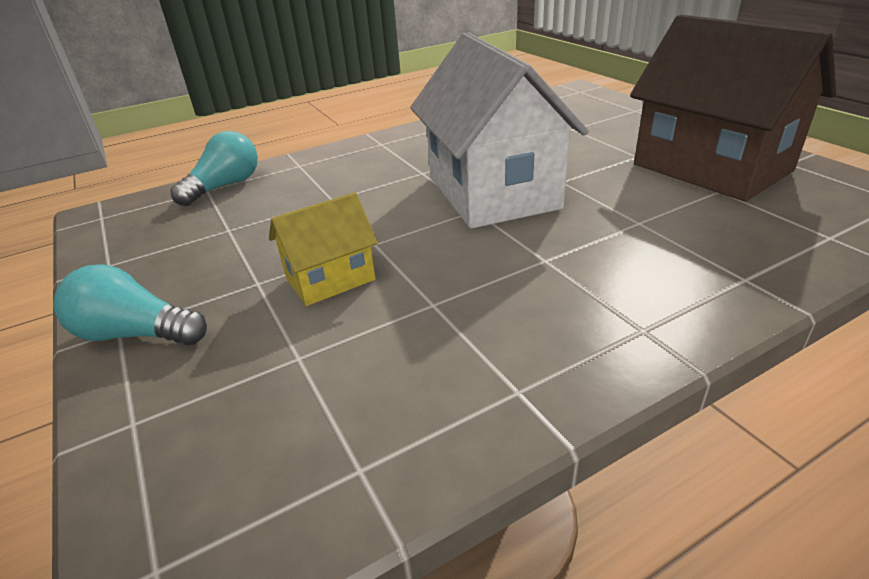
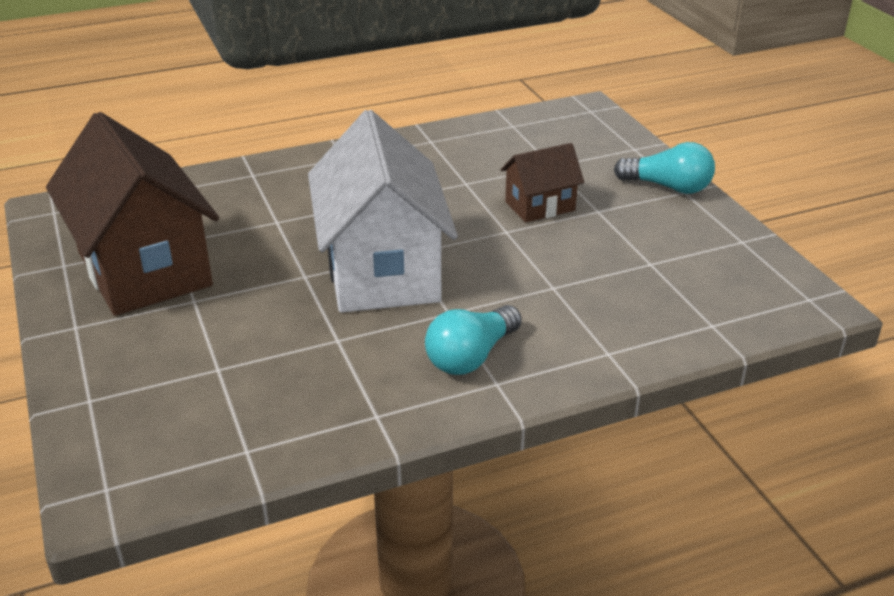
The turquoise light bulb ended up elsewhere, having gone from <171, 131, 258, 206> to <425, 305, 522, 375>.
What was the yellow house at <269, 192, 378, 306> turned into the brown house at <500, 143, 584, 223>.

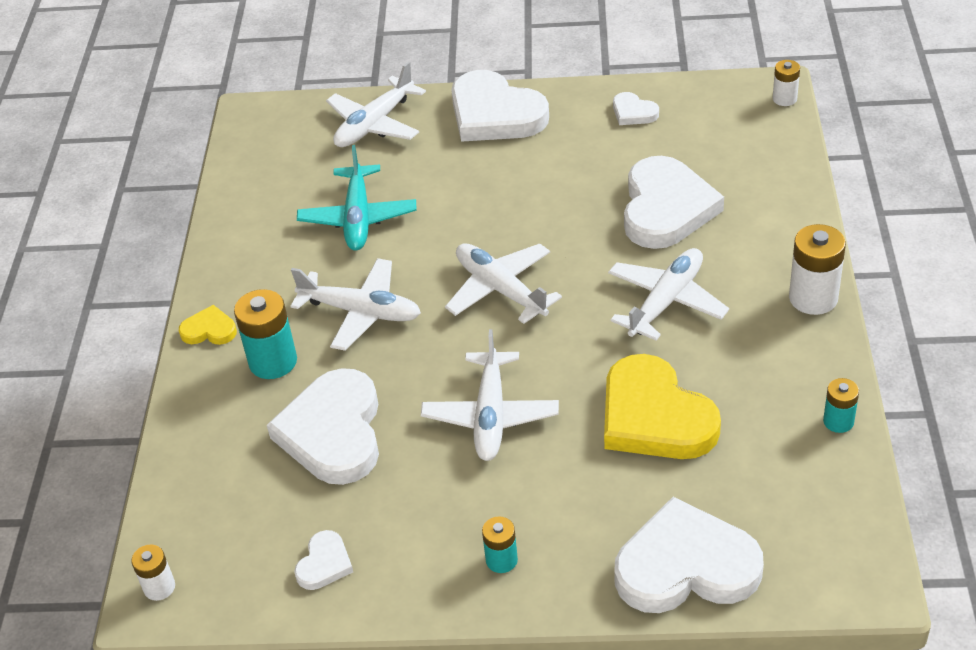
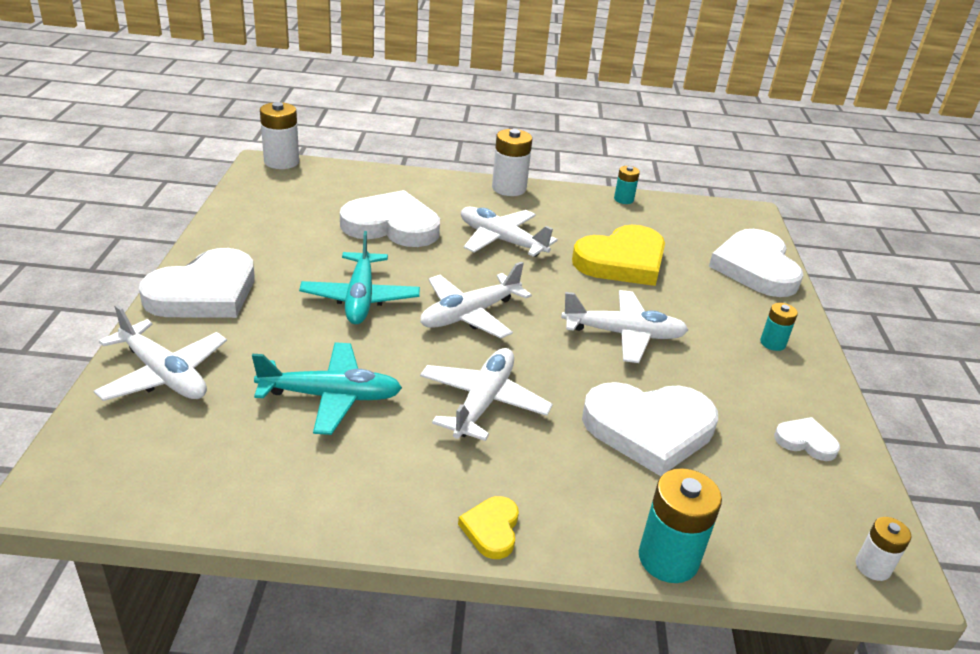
The second view lost the white heart at <613, 92, 659, 125>.
The second view gained the turquoise plane at <299, 231, 420, 324>.
The turquoise battery ended up elsewhere, having gone from <234, 289, 297, 379> to <639, 468, 722, 583>.
The size of the white battery at <773, 60, 800, 106> changed by a factor of 1.73.

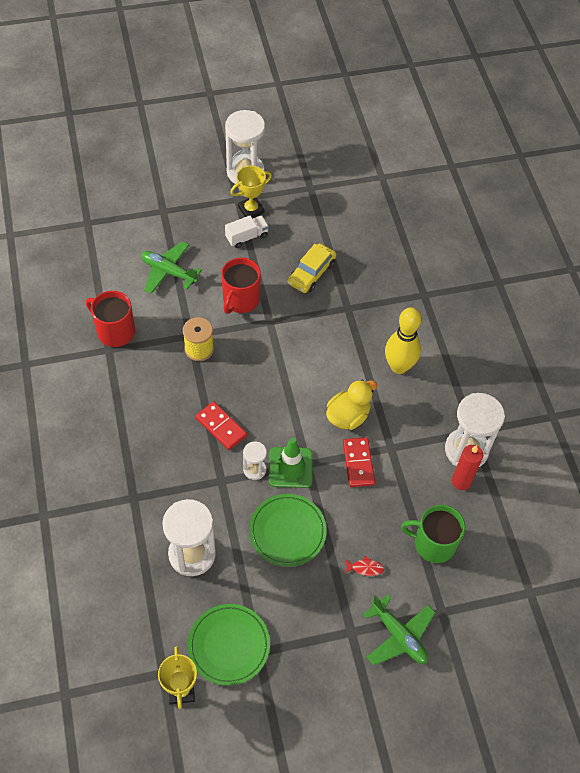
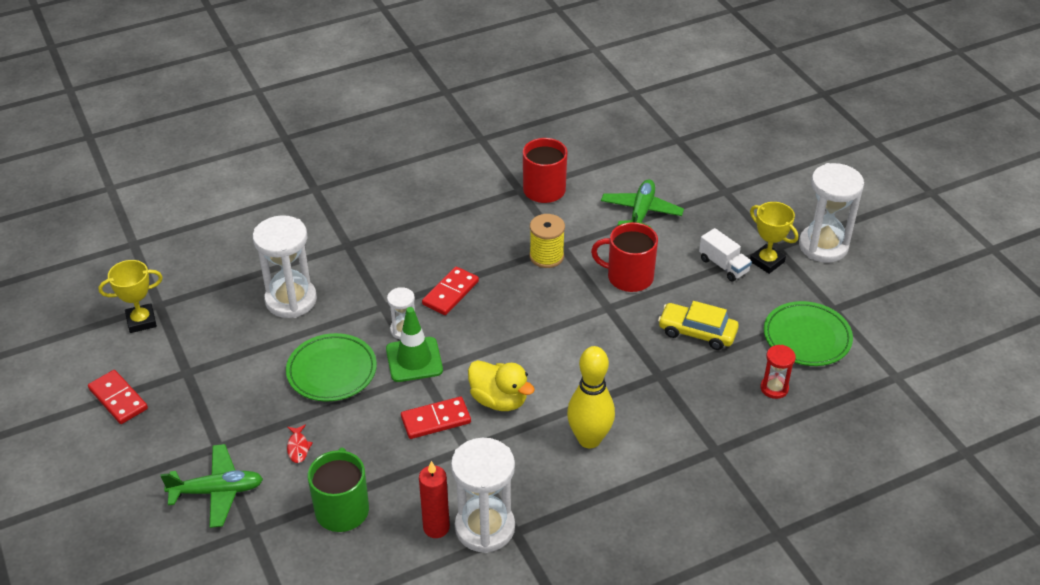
The second view gained the red domino at <88, 370, 148, 424>.
The second view gained the red hourglass at <761, 345, 796, 399>.
The green plate ended up elsewhere, having gone from <188, 604, 270, 686> to <764, 301, 853, 366>.
The green plane at <363, 594, 436, 666> ended up facing another way, 135 degrees counterclockwise from before.

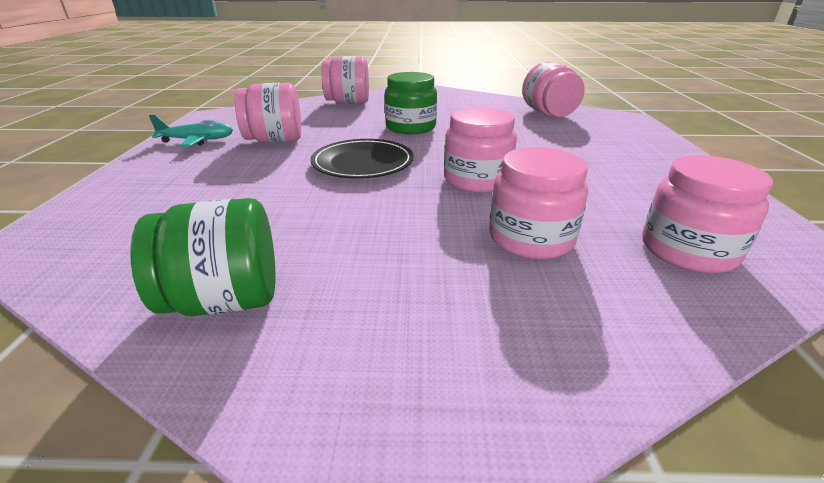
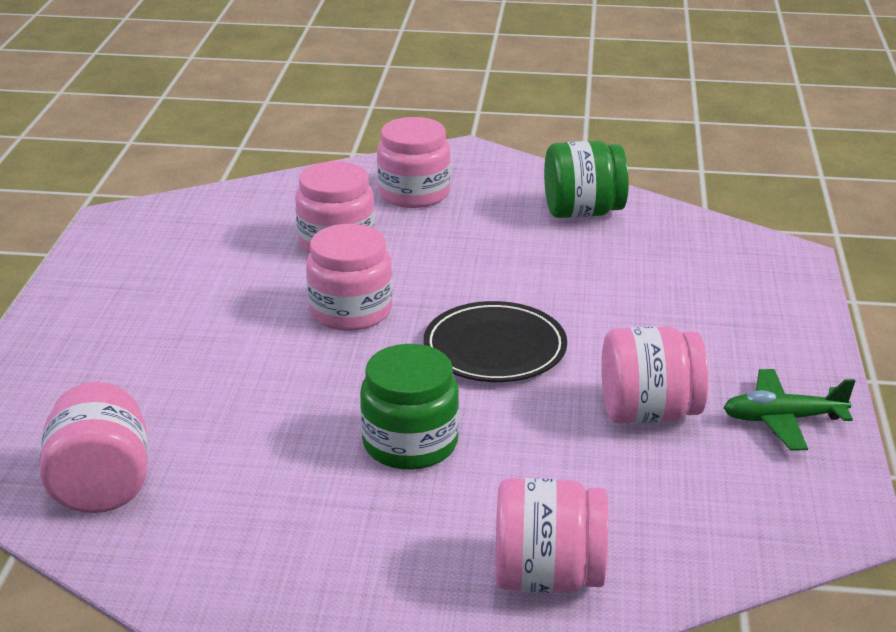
The pink jar ended up elsewhere, having gone from <642, 155, 773, 273> to <377, 117, 451, 208>.
What was the turquoise plane at <149, 115, 233, 147> turned into the green plane at <723, 369, 855, 451>.

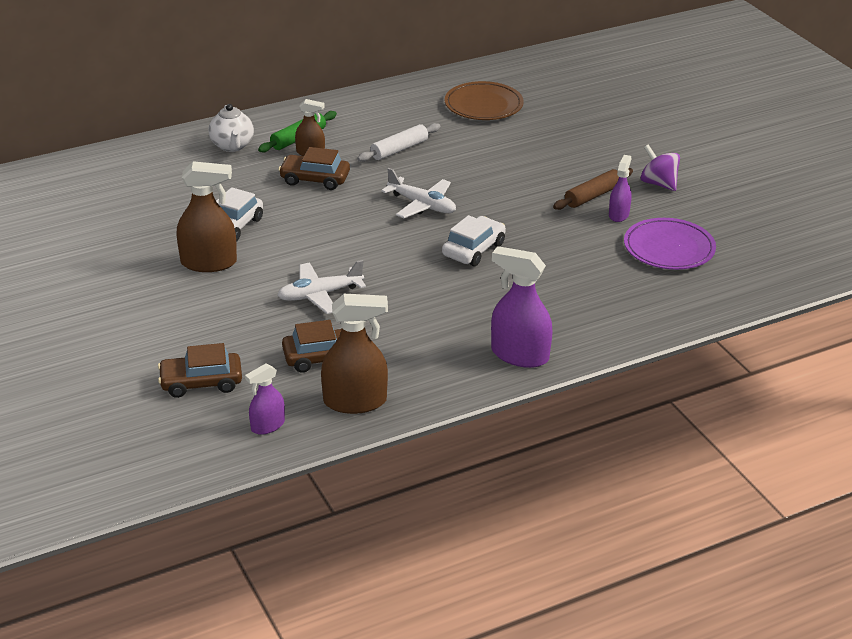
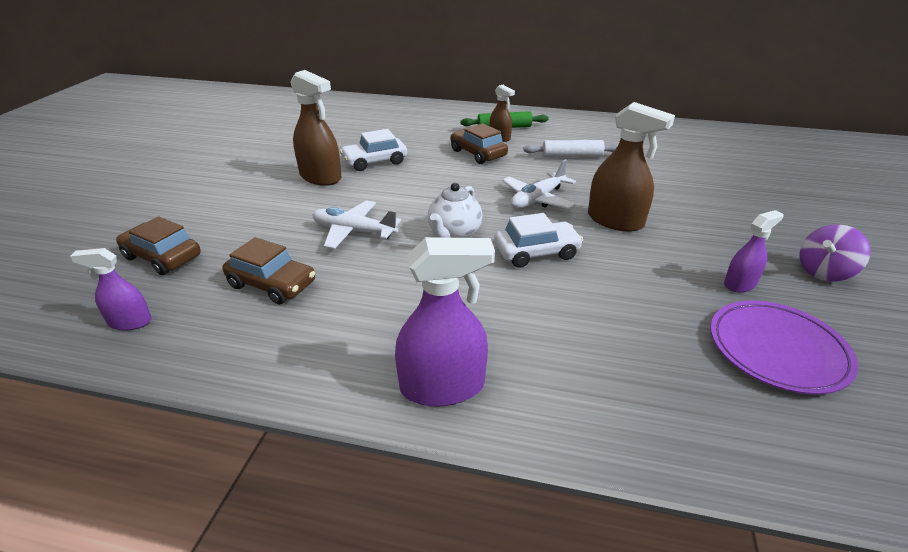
The second view lost the brown plate at <445, 81, 524, 120>.
The second view lost the brown rolling pin at <553, 168, 633, 210>.
The white teapot ended up elsewhere, having gone from <209, 104, 254, 152> to <428, 183, 482, 238>.
The brown spray bottle ended up elsewhere, having gone from <321, 294, 388, 414> to <588, 102, 675, 232>.
The white plane at <381, 168, 456, 218> ended up facing another way, 60 degrees clockwise from before.
The purple spray bottle at <491, 246, 553, 368> ended up facing another way, 105 degrees clockwise from before.
The purple spinning top at <641, 144, 680, 191> ended up facing another way, 120 degrees counterclockwise from before.

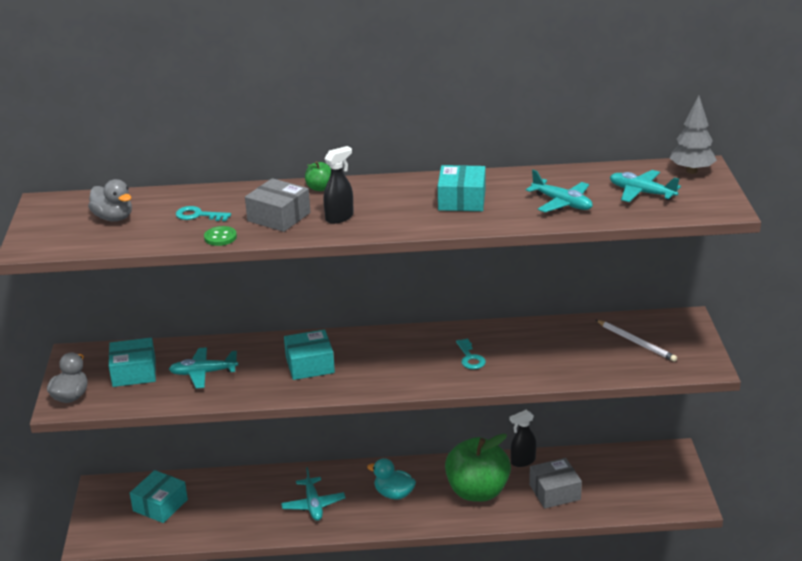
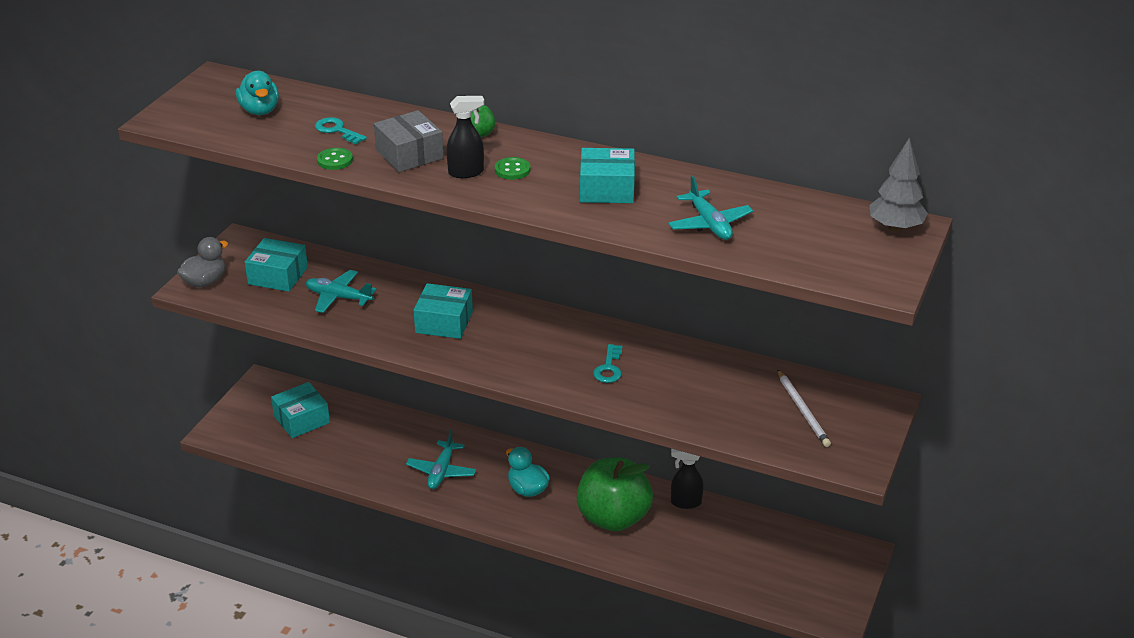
The second view lost the grey box at <529, 458, 582, 509>.
The second view lost the turquoise plane at <610, 170, 681, 202>.
The second view gained the green button at <495, 157, 531, 180>.
What was the grey duck at <88, 179, 132, 222> turned into the turquoise duck at <236, 71, 279, 115>.
The turquoise box at <438, 165, 485, 211> ended up facing another way, 60 degrees clockwise from before.

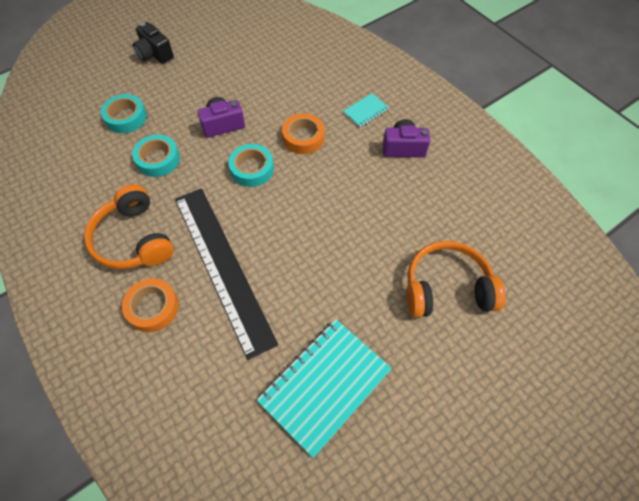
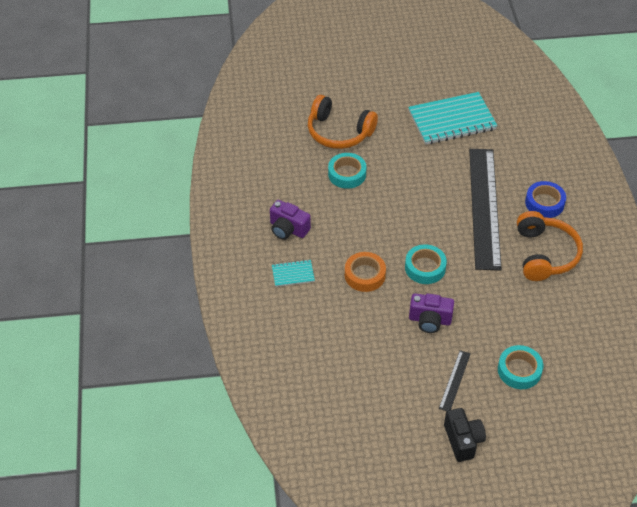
The second view gained the black ruler at <439, 350, 471, 411>.
The turquoise tape ended up elsewhere, having gone from <132, 135, 180, 177> to <328, 153, 367, 189>.
What was the orange tape at <122, 278, 179, 332> turned into the blue tape at <525, 181, 566, 218>.

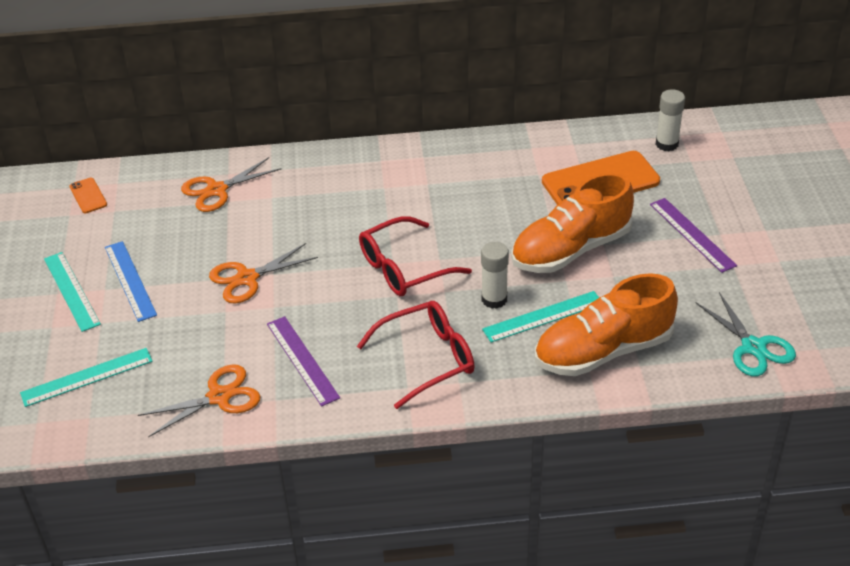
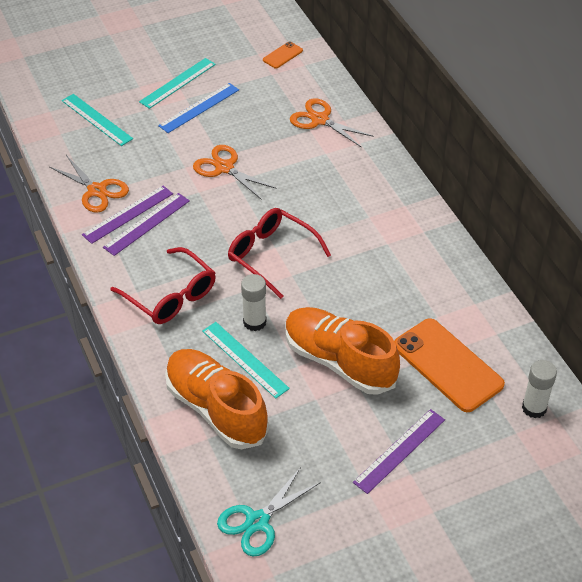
The second view gained the purple ruler at <82, 186, 173, 244>.

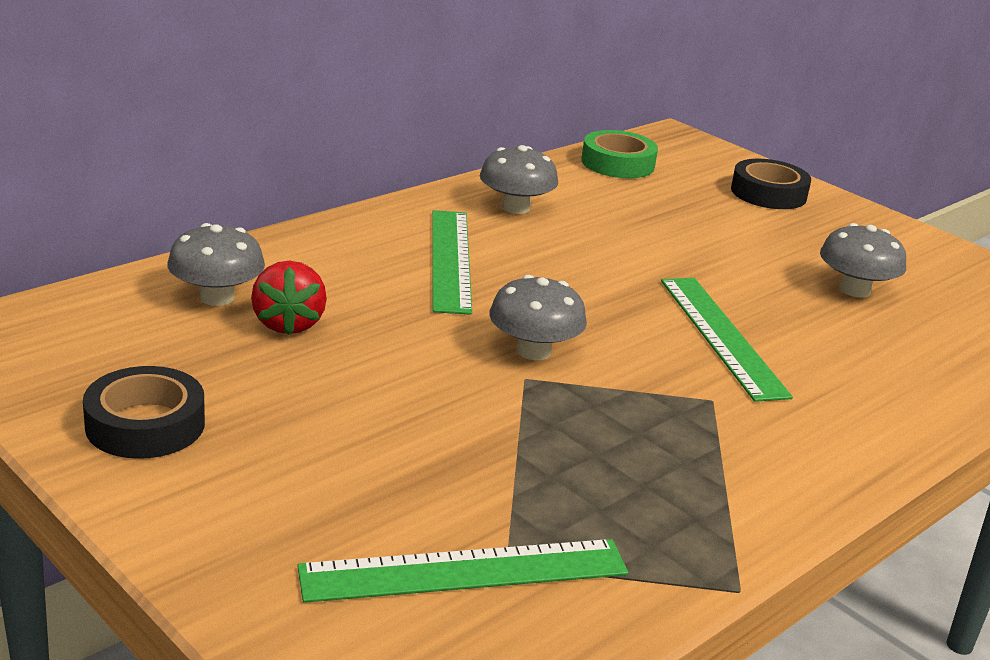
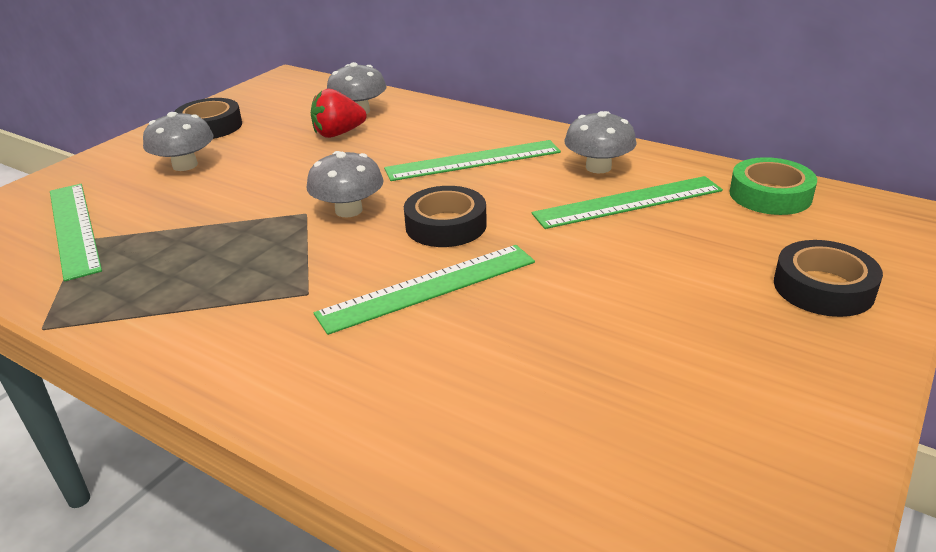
The second view gained the black tape at <404, 186, 487, 247>.
The second view gained the green ruler at <532, 176, 723, 229>.
The grey mushroom ended up elsewhere, having gone from <820, 223, 906, 298> to <143, 112, 214, 171>.

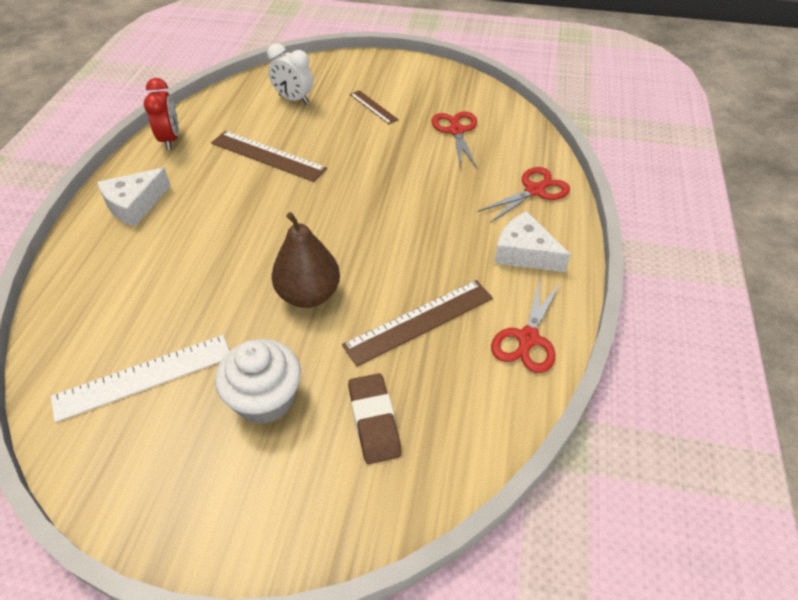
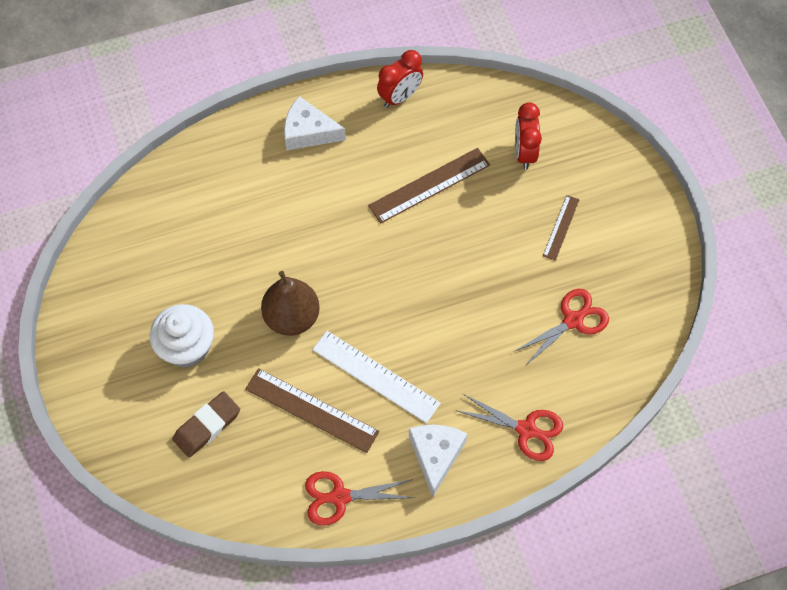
The white ruler ended up elsewhere, having gone from <51, 335, 229, 423> to <312, 331, 441, 423>.
What was the white clock at <267, 43, 313, 104> turned into the red clock at <515, 102, 542, 170>.
The brown ruler at <211, 131, 327, 182> ended up facing another way, 60 degrees clockwise from before.

